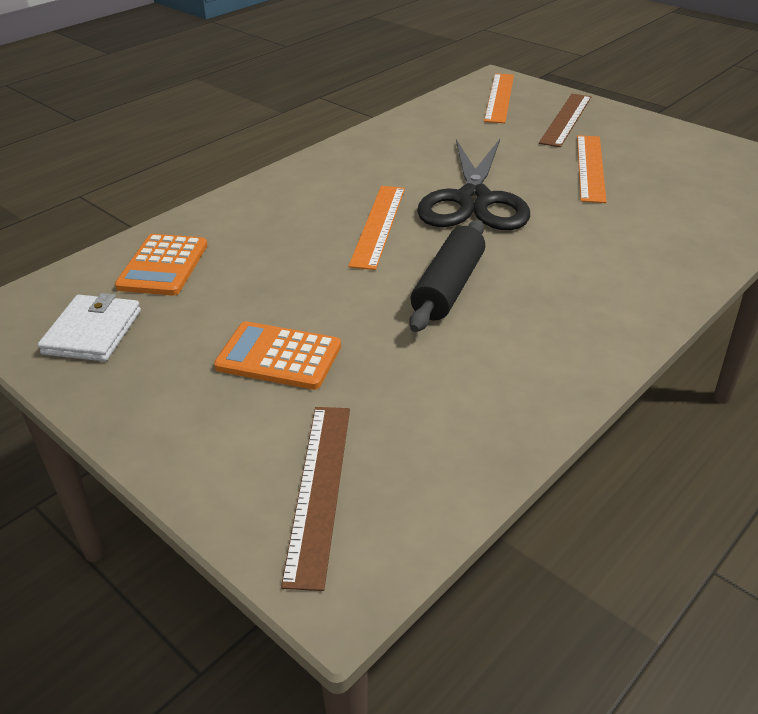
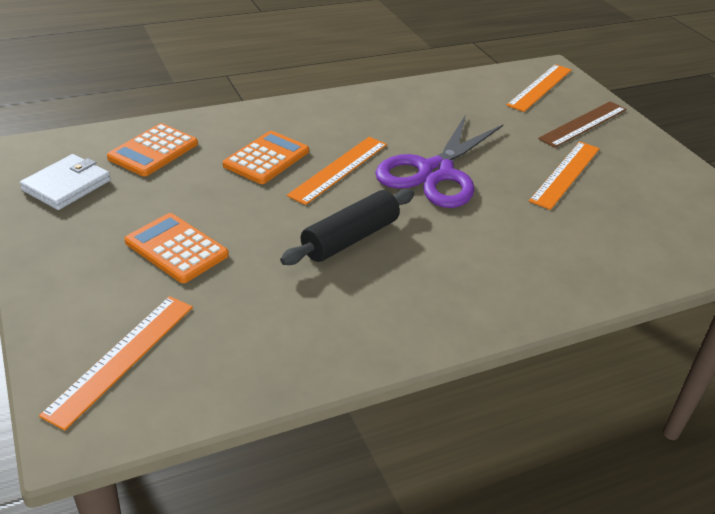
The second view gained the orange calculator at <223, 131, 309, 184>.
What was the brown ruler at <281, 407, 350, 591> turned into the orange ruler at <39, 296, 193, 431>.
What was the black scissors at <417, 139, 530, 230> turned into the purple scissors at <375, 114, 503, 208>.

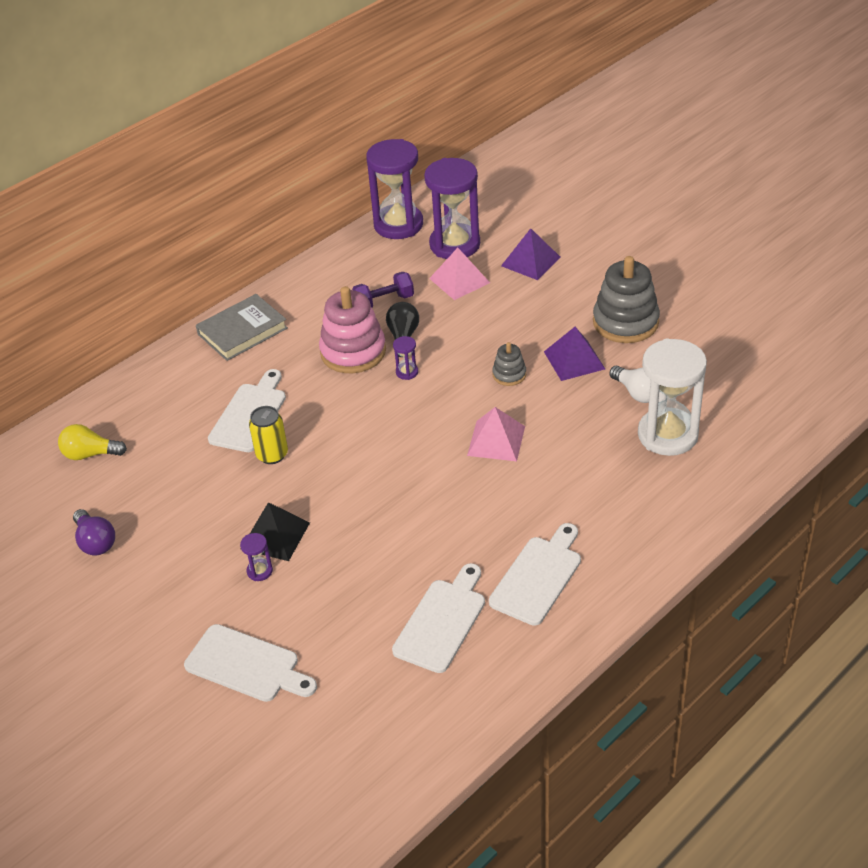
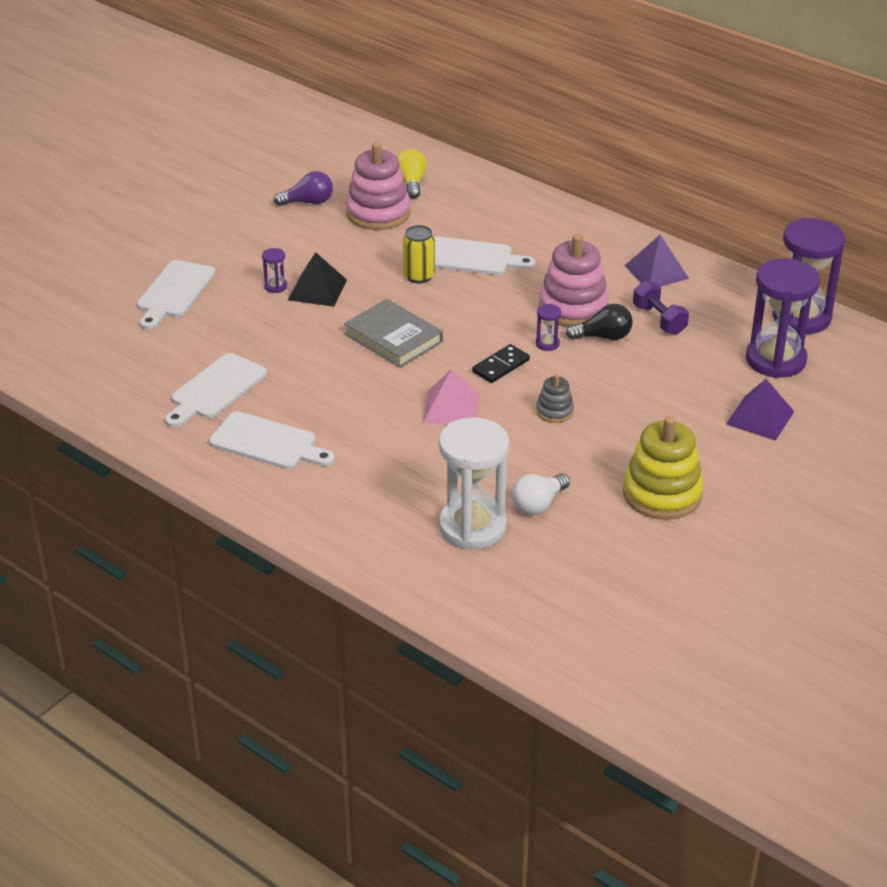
The second view lost the pink pyramid at <429, 248, 490, 300>.
The second view gained the pink stacking toy at <346, 142, 411, 230>.
The second view gained the black domino at <472, 344, 530, 383>.
The grey book ended up elsewhere, having gone from <196, 294, 288, 361> to <344, 299, 443, 368>.
The purple pyramid ended up elsewhere, having gone from <544, 327, 605, 381> to <625, 235, 689, 287>.
What was the grey stacking toy at <593, 256, 660, 343> turned into the yellow stacking toy at <623, 416, 704, 520>.
The purple light bulb at <73, 509, 115, 555> ended up facing another way, 150 degrees counterclockwise from before.
The white cutting board at <392, 563, 485, 673> ended up facing another way, 105 degrees clockwise from before.

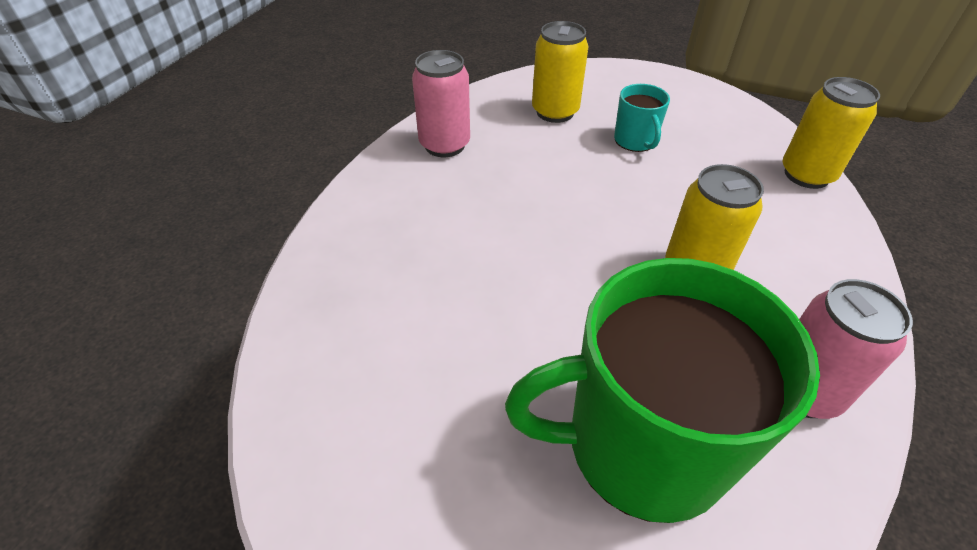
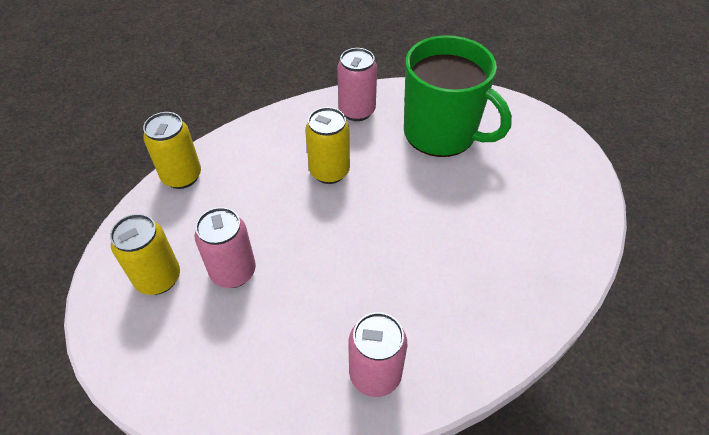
The yellow can ended up elsewhere, having gone from <532, 21, 588, 123> to <110, 214, 180, 295>.
Where the turquoise mug stood at <614, 84, 670, 152>, the pink can came to stand at <195, 207, 256, 288>.

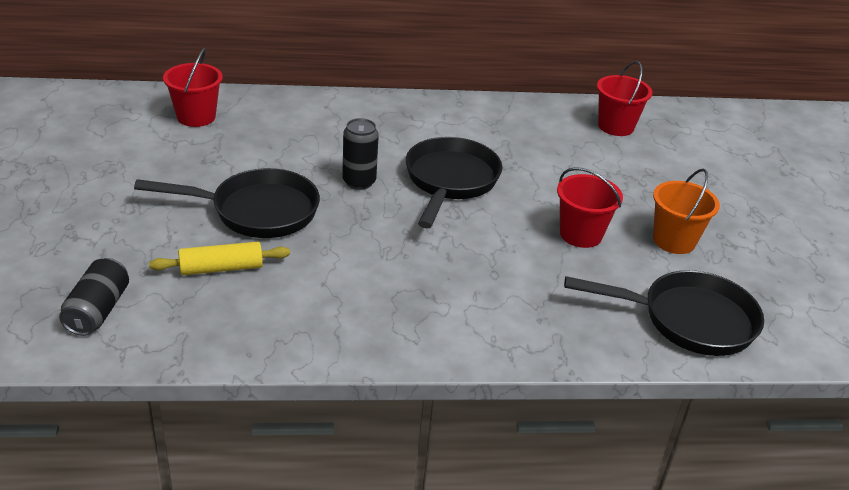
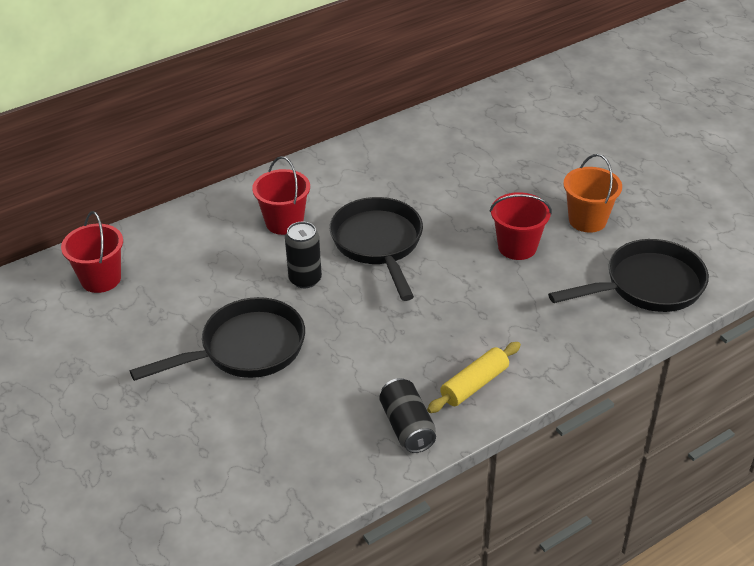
The black can ended up elsewhere, having gone from <59, 258, 129, 336> to <379, 378, 436, 453>.
The yellow rolling pin ended up elsewhere, having gone from <149, 242, 290, 275> to <427, 342, 521, 413>.
The red bucket ended up elsewhere, having gone from <597, 61, 653, 136> to <252, 156, 310, 235>.

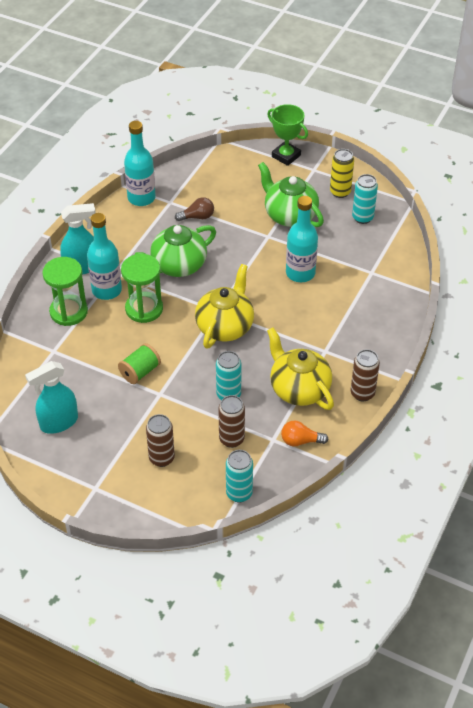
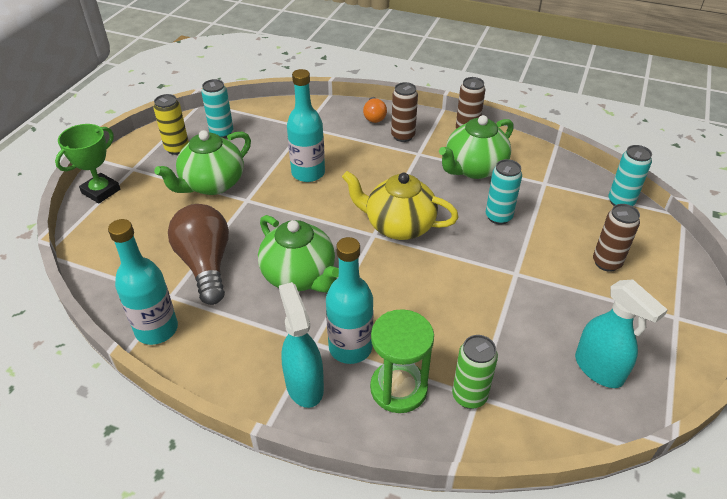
The second view lost the green spool at <118, 343, 161, 384>.
The second view lost the green hourglass at <121, 254, 163, 323>.
The second view gained the green can at <452, 335, 498, 409>.
The brown can ended up elsewhere, having gone from <218, 395, 245, 448> to <391, 82, 418, 142>.
The orange light bulb ended up elsewhere, having gone from <281, 420, 328, 446> to <363, 97, 387, 123>.
What was the yellow teapot at <267, 328, 334, 410> turned into the green teapot at <439, 115, 514, 179>.
The size of the brown light bulb at <175, 197, 214, 221> changed by a factor of 1.95.

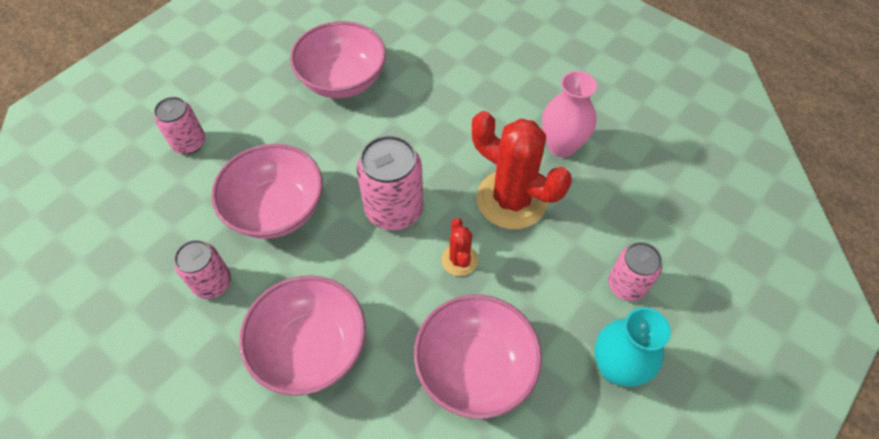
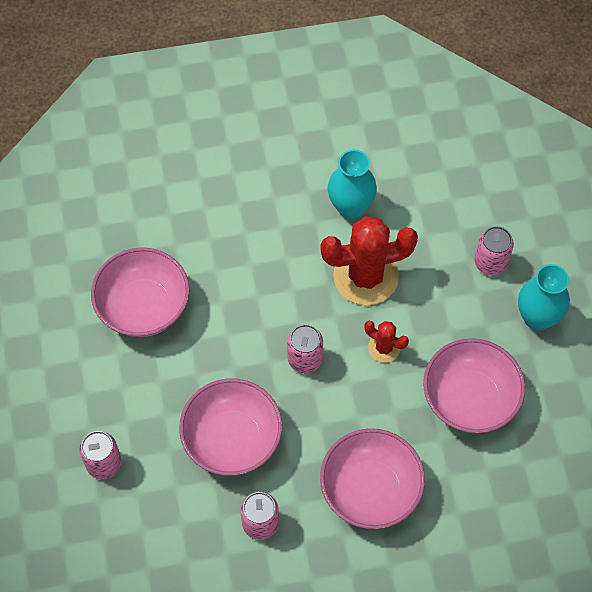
What was the pink vase at <542, 71, 597, 157> turned into the turquoise vase at <328, 150, 377, 219>.
The size of the pink can at <356, 135, 424, 230> changed by a factor of 0.63.

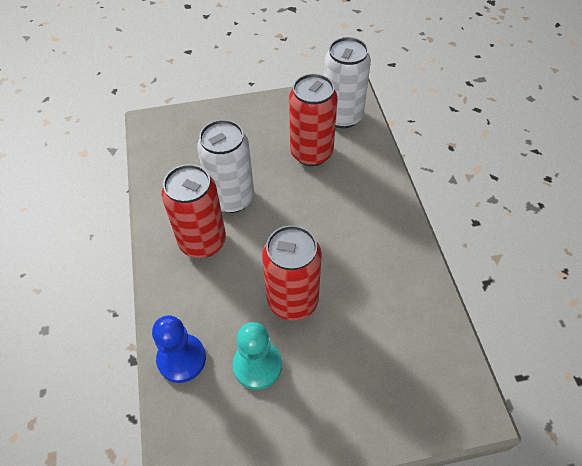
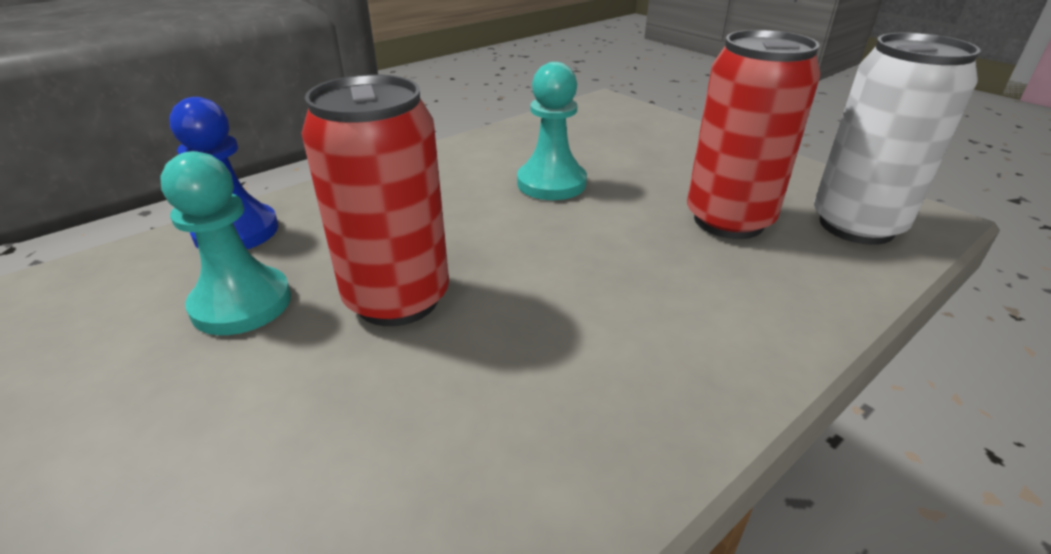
The second view lost the red can at <162, 164, 226, 258>.
Where the white can stood at <197, 120, 254, 213>, the turquoise pawn came to stand at <517, 62, 587, 200>.

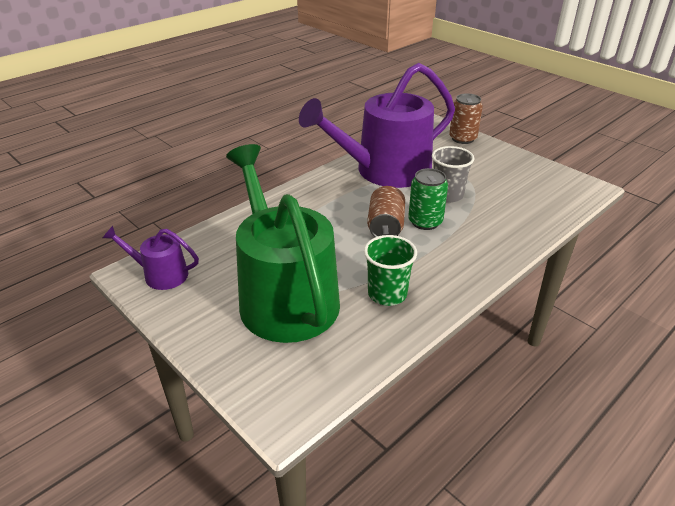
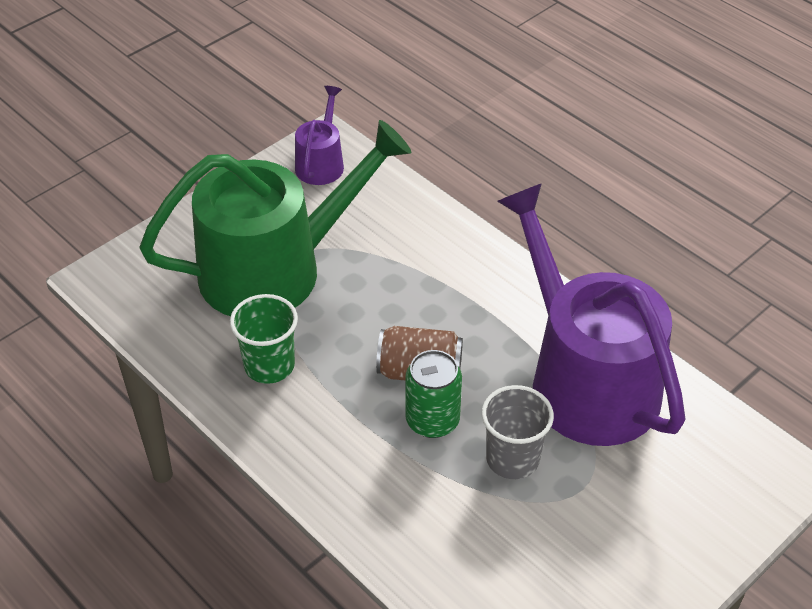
The second view lost the brown can at <449, 93, 483, 144>.

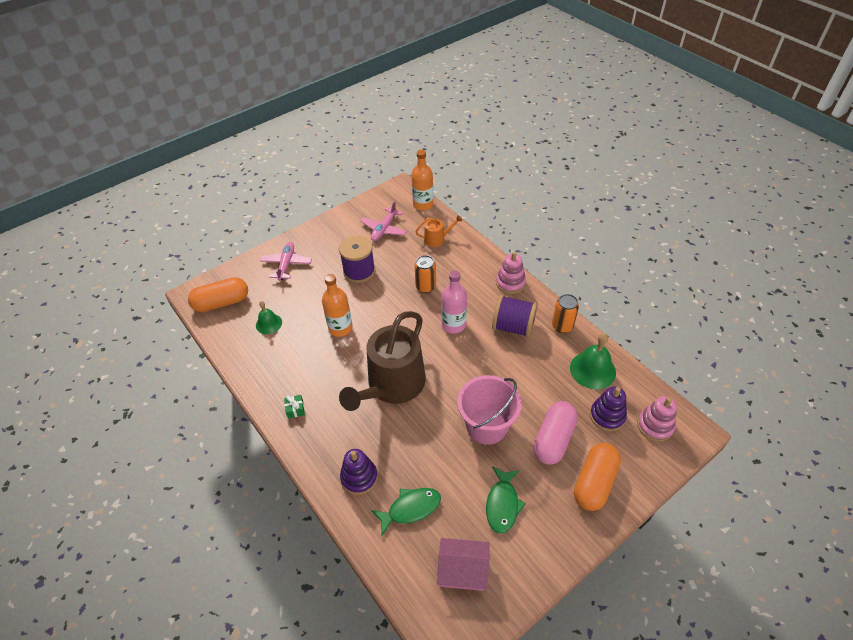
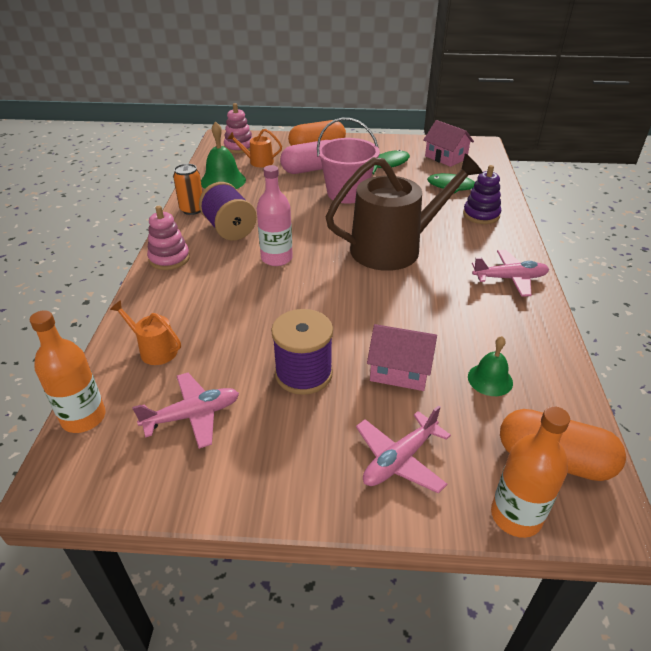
The second view lost the orange can at <415, 255, 436, 293>.
The second view gained the pink house at <367, 324, 437, 391>.
The orange bottle ended up elsewhere, having gone from <322, 274, 353, 337> to <491, 406, 570, 538>.
Where the green gift stood at <284, 395, 305, 419>, the pink plane came to stand at <472, 250, 549, 297>.
Where the purple stacking toy stood at <590, 386, 627, 431>, the orange watering can came to stand at <228, 129, 282, 167>.

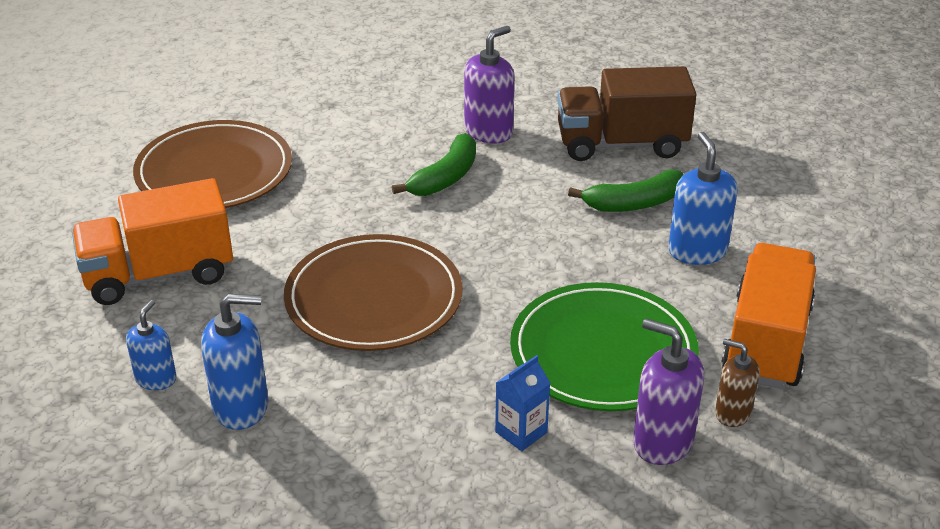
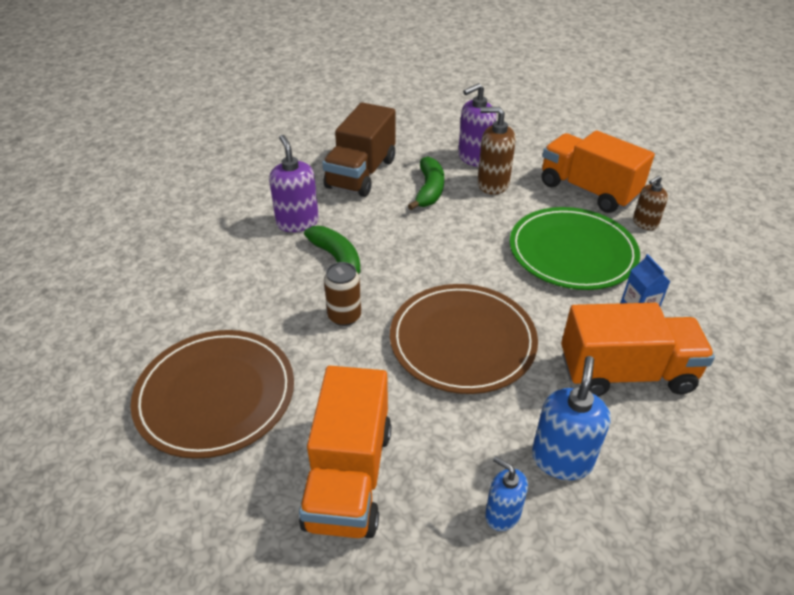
The second view gained the brown can at <324, 262, 361, 326>.
The second view gained the orange truck at <561, 303, 715, 396>.
The purple soap dispenser ended up elsewhere, having gone from <633, 319, 704, 465> to <458, 83, 496, 167>.
What was the blue soap dispenser at <668, 132, 738, 265> turned into the brown soap dispenser at <477, 107, 516, 195>.

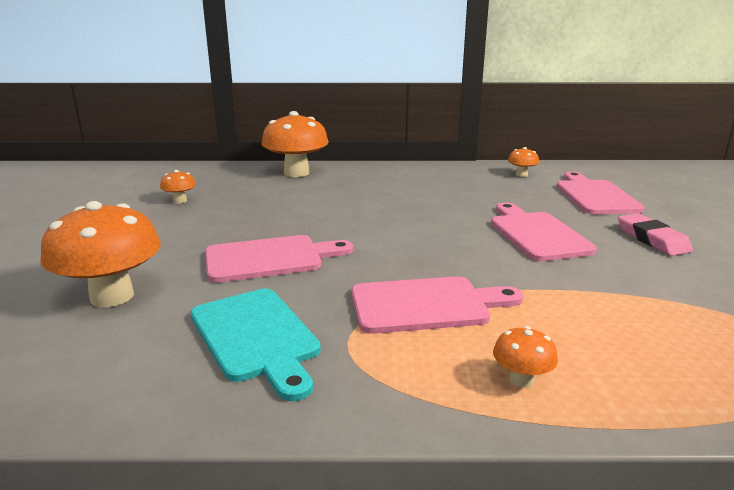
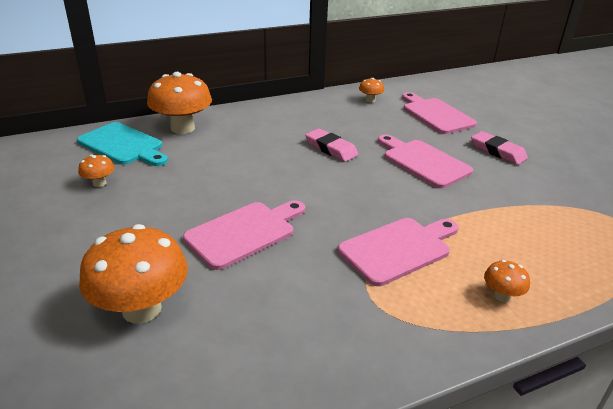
The second view gained the pink eraser at <305, 128, 358, 162>.
The turquoise cutting board ended up elsewhere, having gone from <191, 289, 321, 401> to <77, 122, 168, 166>.

